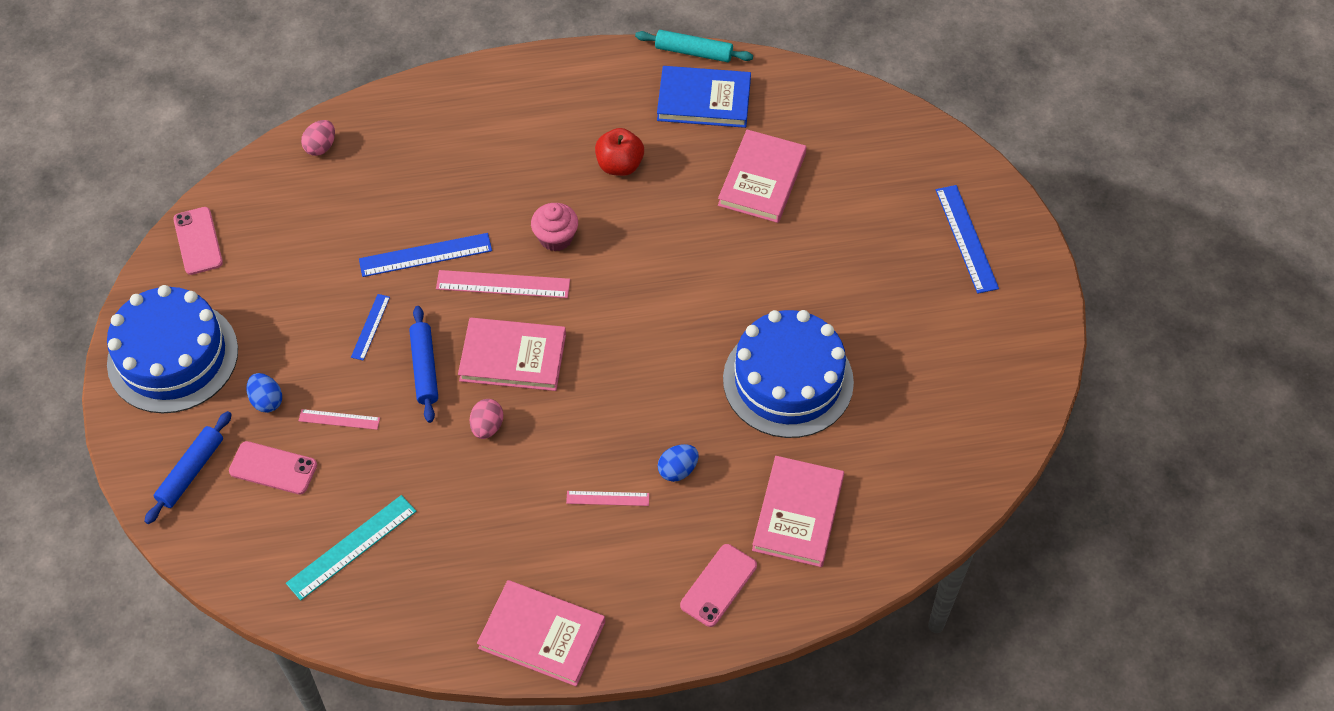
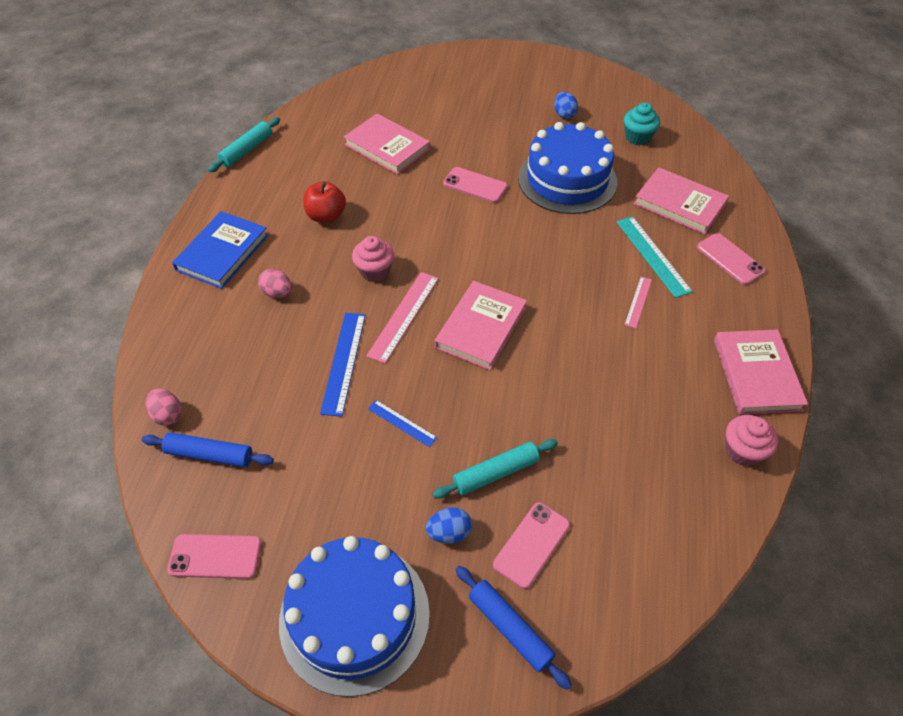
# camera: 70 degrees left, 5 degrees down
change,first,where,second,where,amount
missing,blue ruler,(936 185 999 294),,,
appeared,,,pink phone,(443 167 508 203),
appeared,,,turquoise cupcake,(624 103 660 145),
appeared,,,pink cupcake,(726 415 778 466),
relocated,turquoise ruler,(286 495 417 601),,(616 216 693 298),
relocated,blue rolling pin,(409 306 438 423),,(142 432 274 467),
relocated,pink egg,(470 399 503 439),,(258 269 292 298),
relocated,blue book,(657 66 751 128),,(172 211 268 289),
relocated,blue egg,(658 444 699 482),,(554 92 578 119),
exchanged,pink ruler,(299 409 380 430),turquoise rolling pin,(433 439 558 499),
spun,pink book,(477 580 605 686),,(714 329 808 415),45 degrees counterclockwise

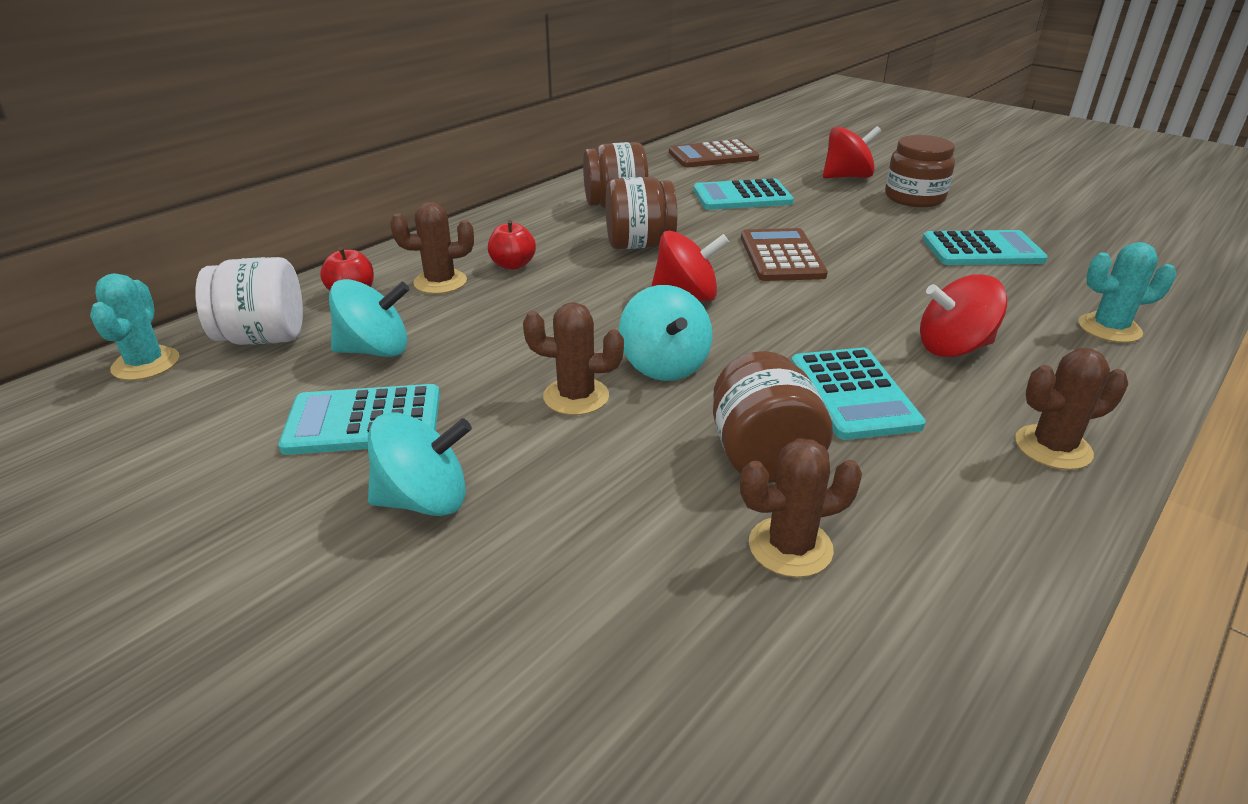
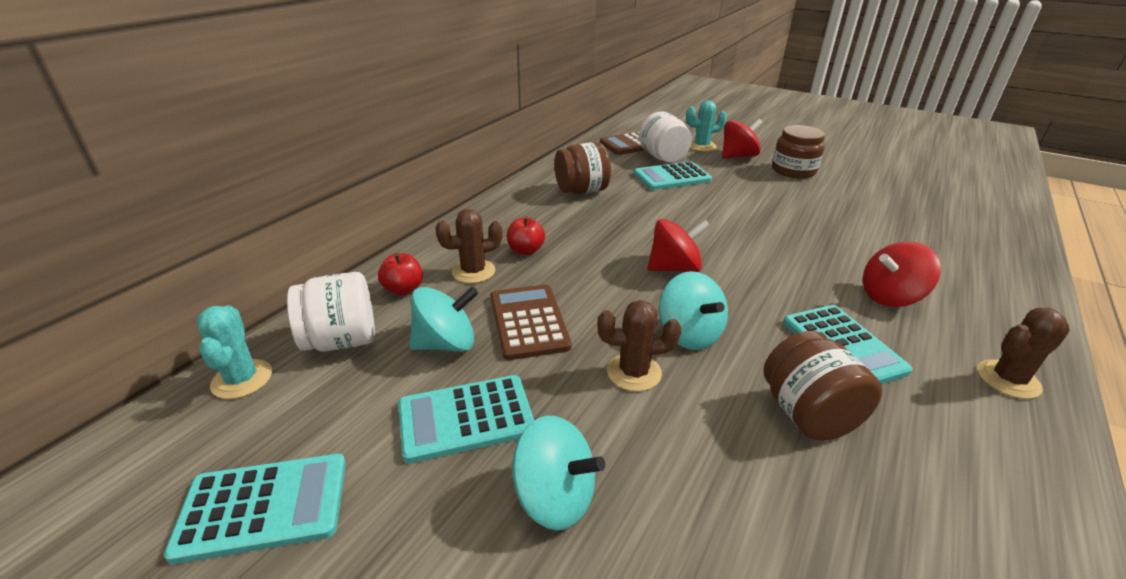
# camera: 10 degrees left, 0 degrees up
change,first,where,second,where,amount
missing,brown jar,(605 177 677 249),,,
missing,brown cactus,(740 438 862 577),,,
appeared,,,white jar,(639 111 692 162),
relocated,brown calculator,(741 228 828 281),,(490 284 572 360),
relocated,turquoise calculator,(923 230 1048 265),,(164 454 346 564),
relocated,turquoise cactus,(1079 242 1176 343),,(686 101 727 152),
spun,turquoise spinning top,(368 413 472 516),,(512 415 605 531),45 degrees clockwise

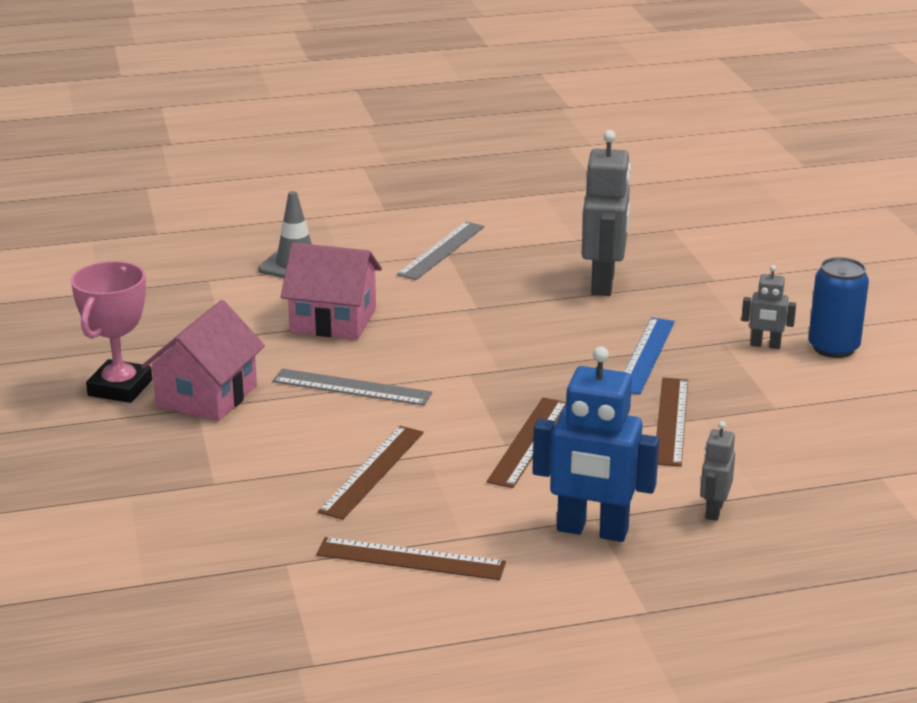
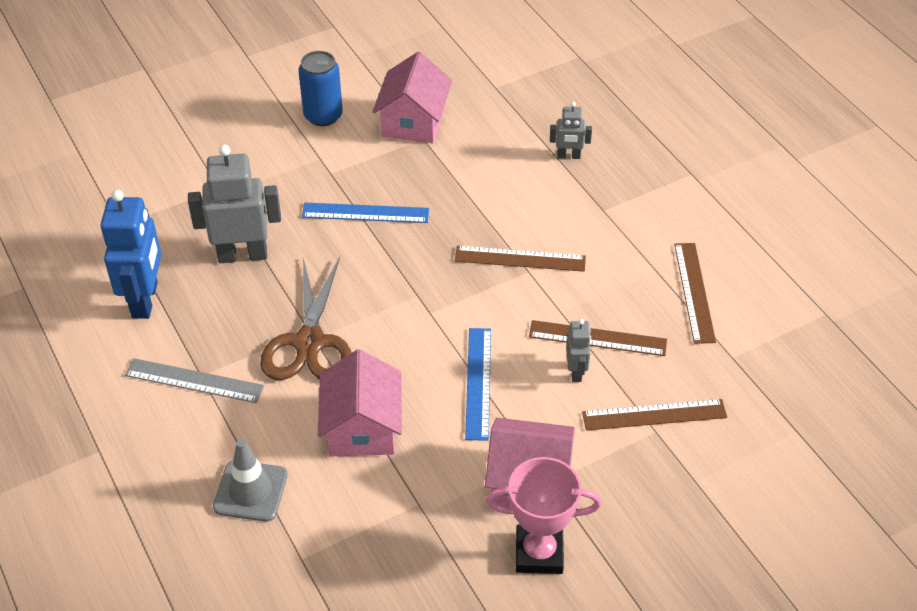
# camera: 105 degrees left, 20 degrees up
change,first,where,second,where,amount
appeared,,,brown scissors,(260 257 352 380),
appeared,,,pink house,(372 52 452 143),
relocated,blue robot,(533 346 659 542),,(100 190 162 319),
relocated,brown ruler,(656 378 688 467),,(582 399 727 431),
relocated,grey robot,(741 265 796 349),,(566 319 591 382),
colour,grey ruler,(272 368 432 406),blue ruler,(465 328 491 441),

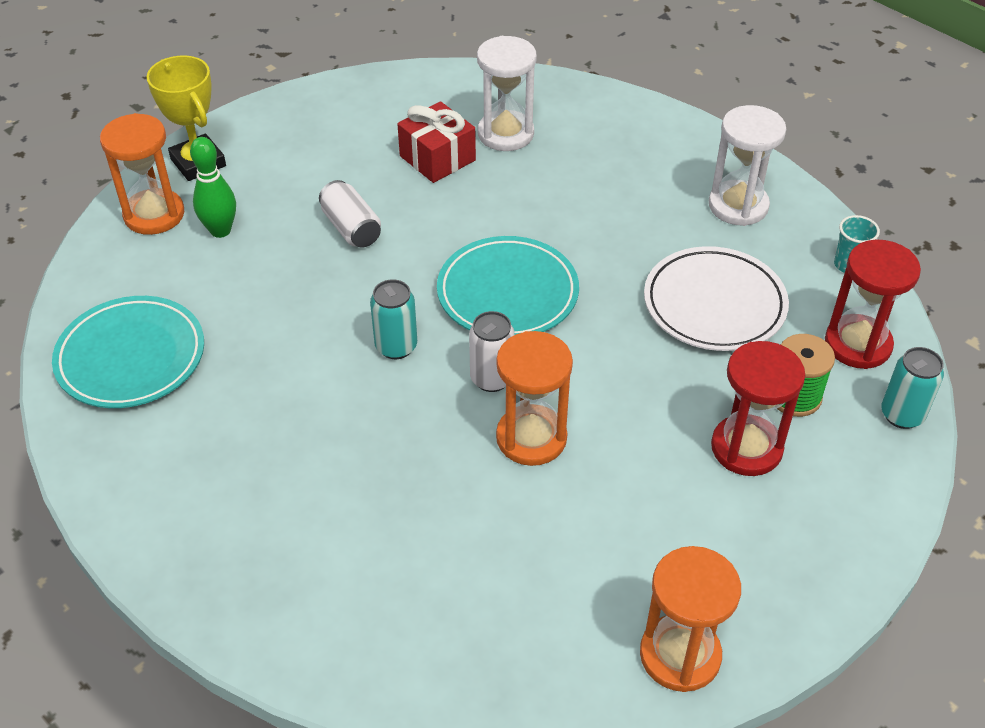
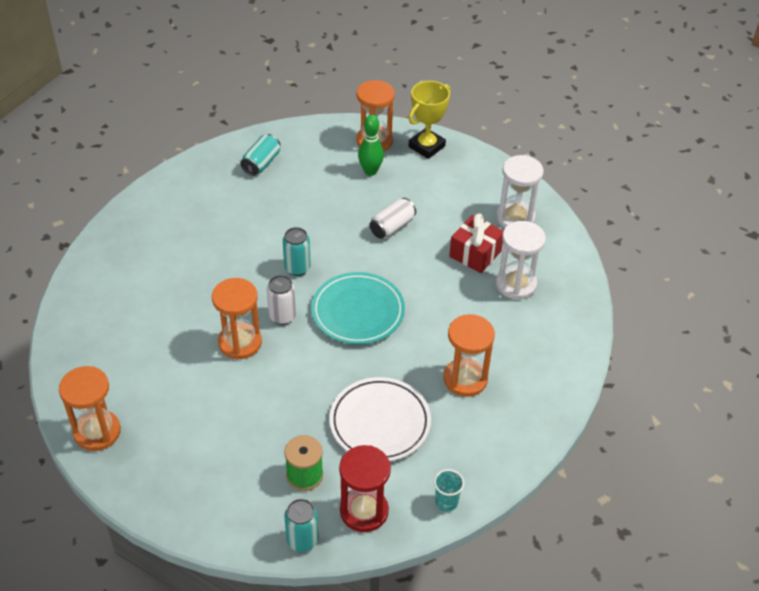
# camera: 75 degrees right, 0 degrees up
change,first,where,second,where,amount
missing,red hourglass,(711 341 806 476),,,
appeared,,,orange hourglass,(443 314 495 397),
relocated,white hourglass,(709 105 786 226),,(496 155 544 228),
exchanged,turquoise plate,(52 296 204 408),turquoise can,(240 134 280 176),

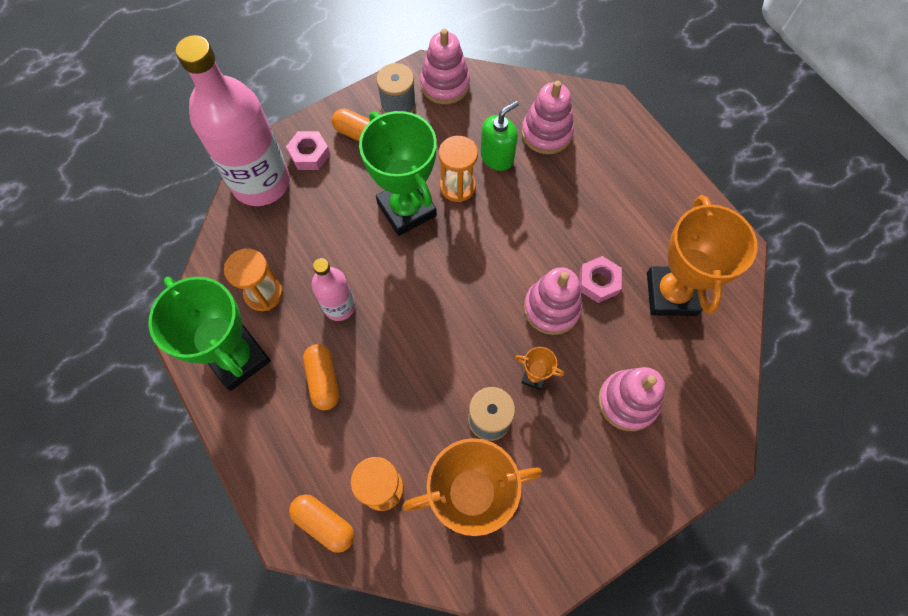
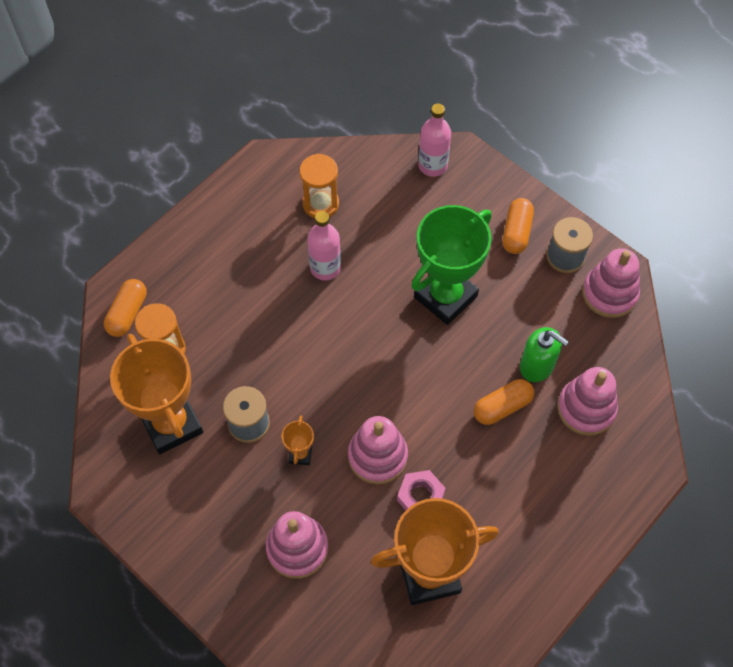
# camera: 75 degrees right, 5 degrees down
change,first,where,second,where,amount
missing,green trophy,(149 277 271 391),,,
missing,pink nut,(286 131 330 170),,,
missing,orange hourglass,(439 136 478 202),,,
relocated,orange capsule,(303 344 339 410),,(474 379 534 425),
size,pink bottle,(176 35 290 206),,(418 103 451 177),x0.50

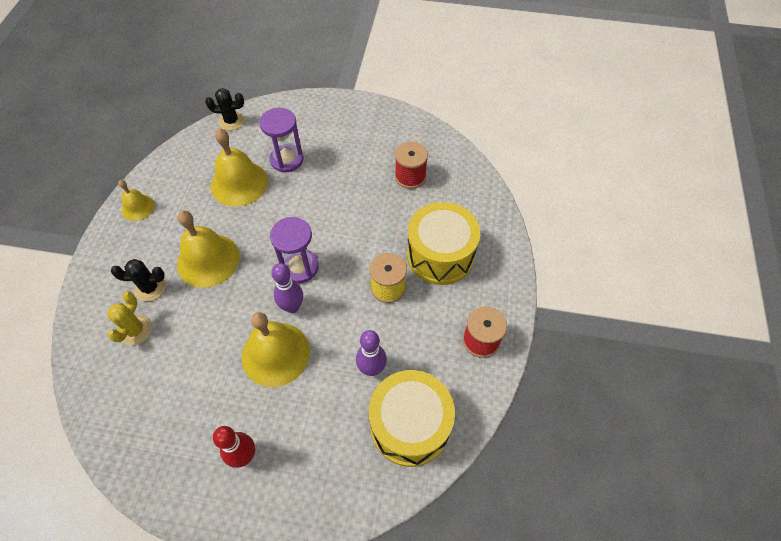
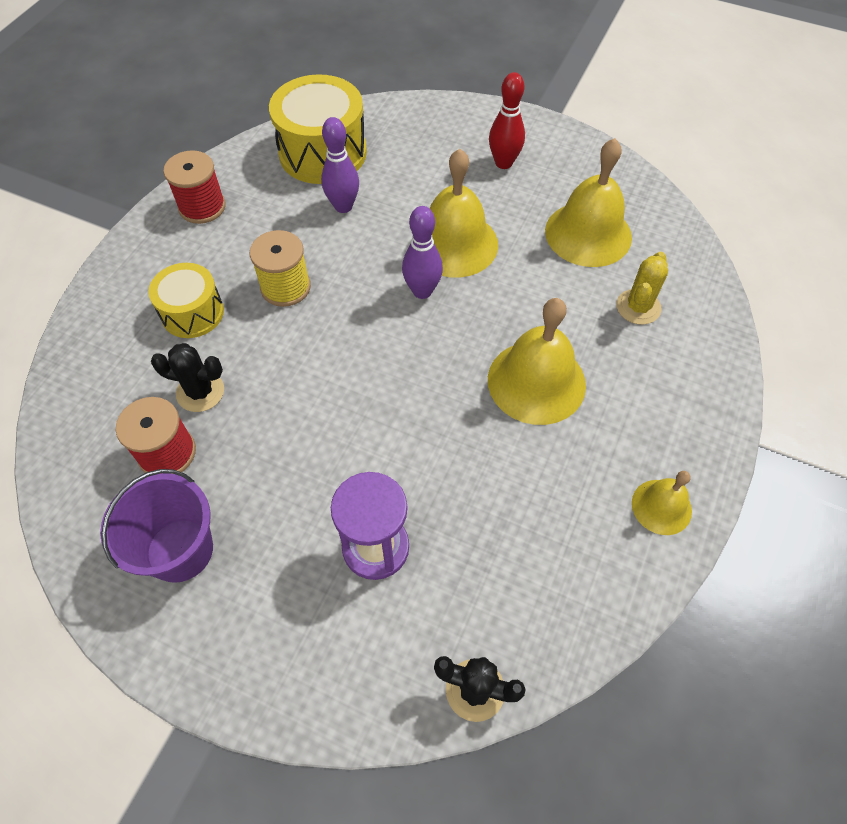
# camera: 165 degrees left, 0 degrees up
change,first,where,second,where,amount
missing,purple hourglass,(270 217 319 283),,,
appeared,,,purple bucket,(100 469 213 583),
relocated,black cactus,(111 259 166 301),,(151 343 224 412),
relocated,yellow bell,(211 128 268 207),,(545 138 632 267),
size,yellow drum,(407 202 480 285),,(148 263 224 338),x0.61

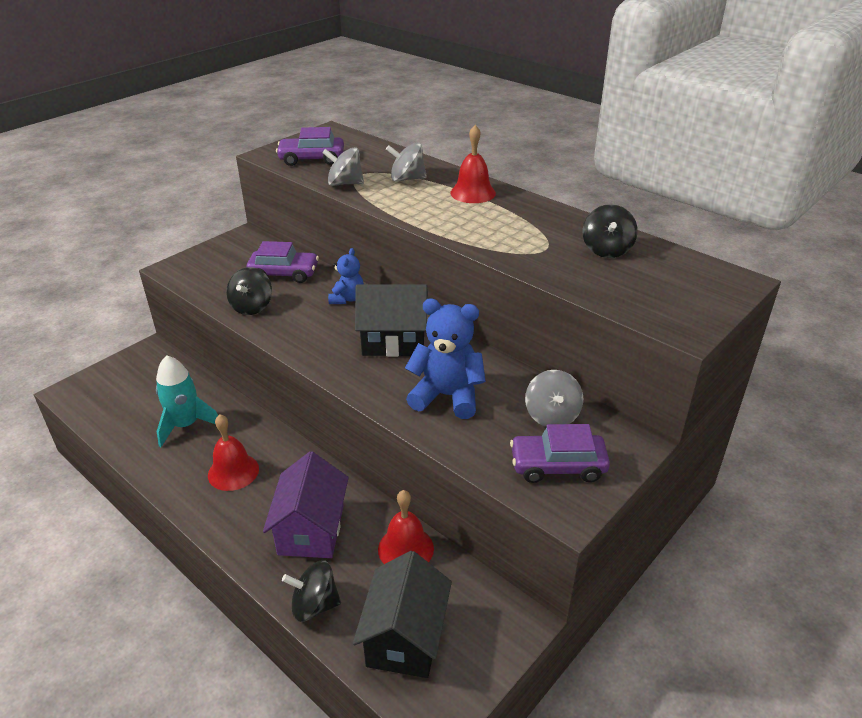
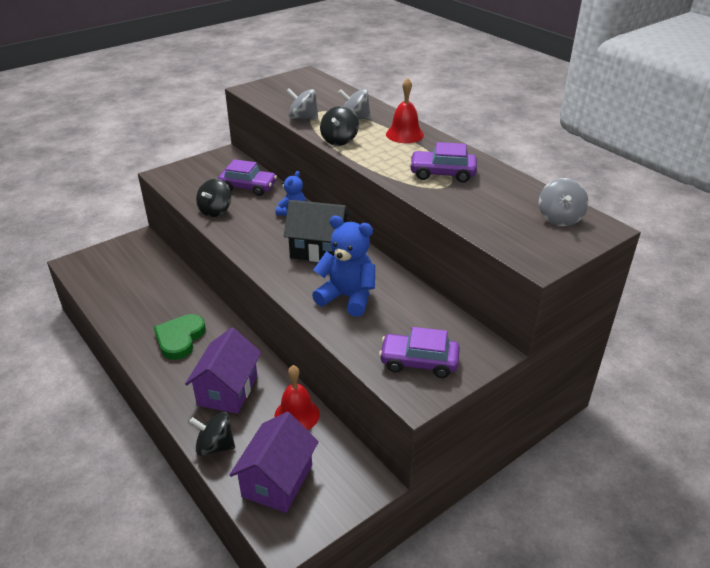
# camera: 10 degrees right, 0 degrees up
change,first,where,second,where,amount
missing,turquoise rocket,(156 355 218 447),,,
relocated,purple car,(276 127 344 166),,(409 142 477 183),
relocated,grey spinning top,(525 370 583 427),,(539 178 589 226),
relocated,black spinning top,(582 204 638 258),,(320 106 359 146),
exchanged,red bell,(208 414 259 491),green heart,(154 314 206 360),
colour,black house,(353 551 452 678),purple house,(229 412 319 513),

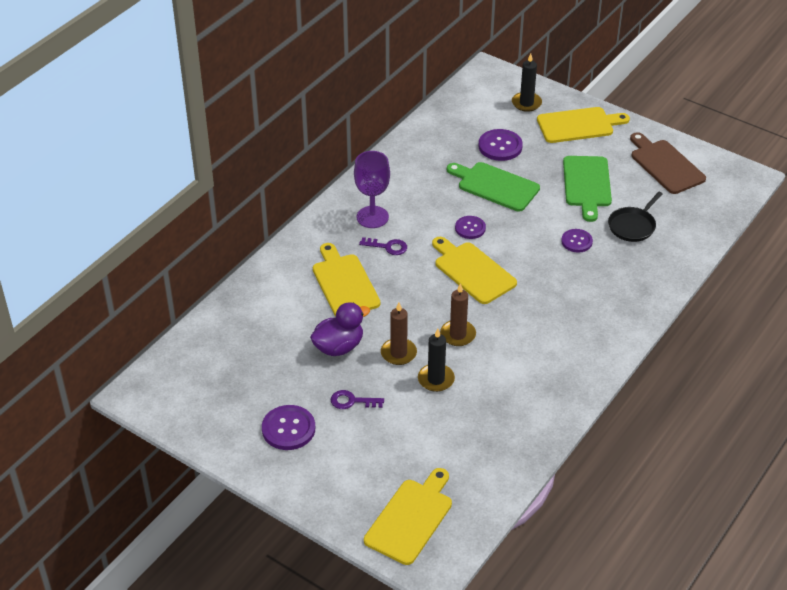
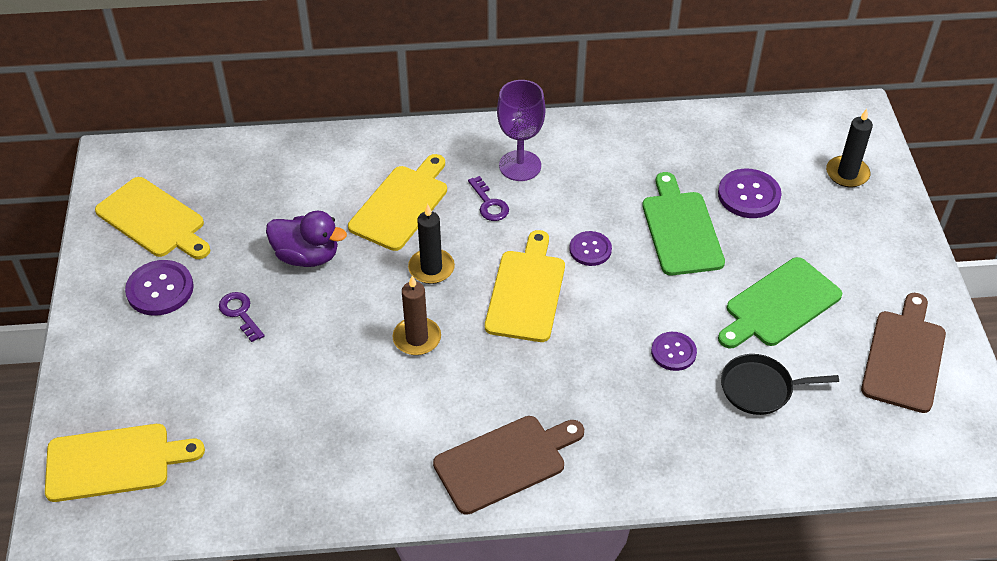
# camera: 50 degrees right, 5 degrees up
change,first,where,second,where,amount
missing,brown candle,(381 303 417 365),,,
appeared,,,brown cutting board,(433 416 584 515),
relocated,black candle,(418 329 455 392),,(408 204 455 284),
relocated,yellow cutting board,(537 107 630 143),,(95 177 210 259),

